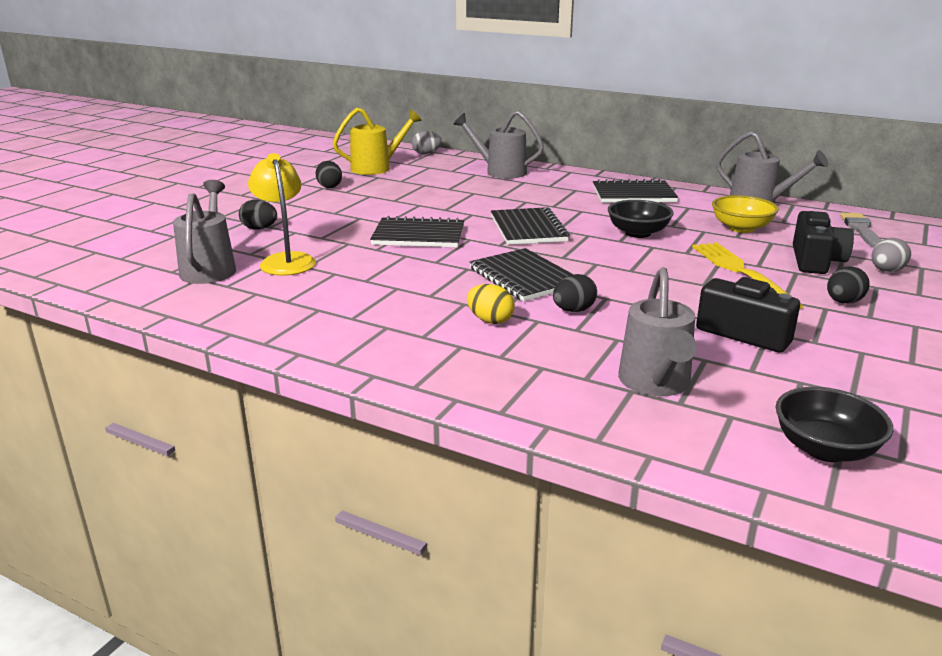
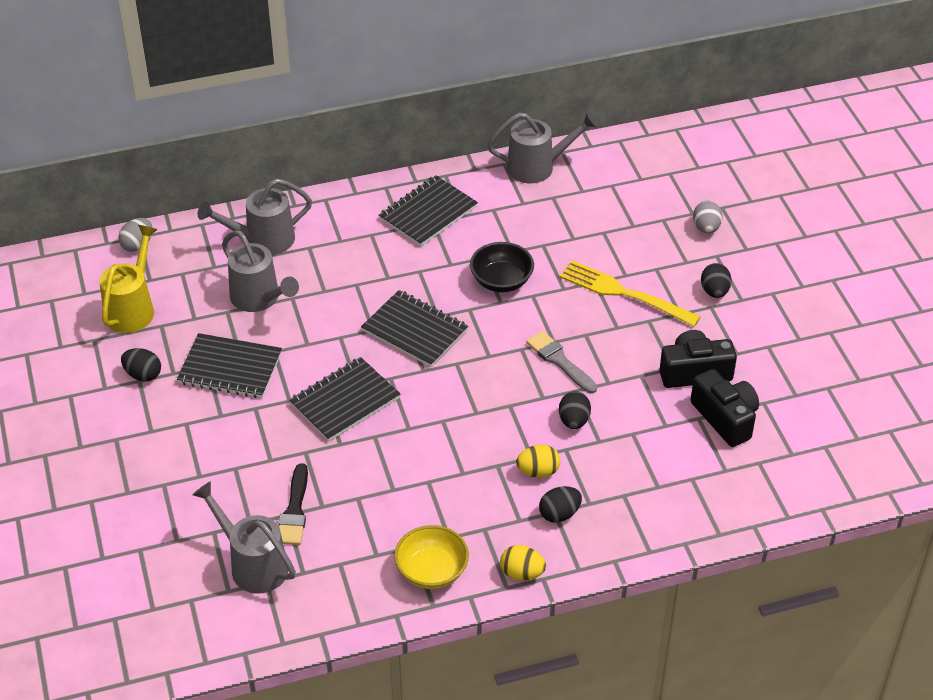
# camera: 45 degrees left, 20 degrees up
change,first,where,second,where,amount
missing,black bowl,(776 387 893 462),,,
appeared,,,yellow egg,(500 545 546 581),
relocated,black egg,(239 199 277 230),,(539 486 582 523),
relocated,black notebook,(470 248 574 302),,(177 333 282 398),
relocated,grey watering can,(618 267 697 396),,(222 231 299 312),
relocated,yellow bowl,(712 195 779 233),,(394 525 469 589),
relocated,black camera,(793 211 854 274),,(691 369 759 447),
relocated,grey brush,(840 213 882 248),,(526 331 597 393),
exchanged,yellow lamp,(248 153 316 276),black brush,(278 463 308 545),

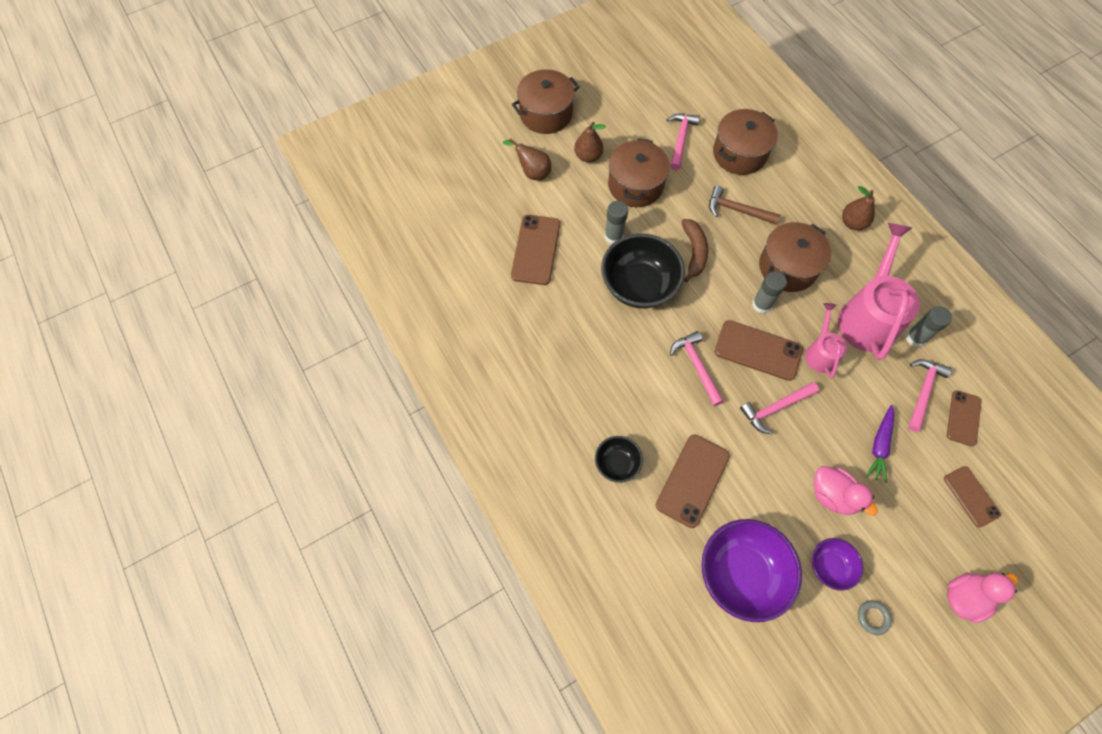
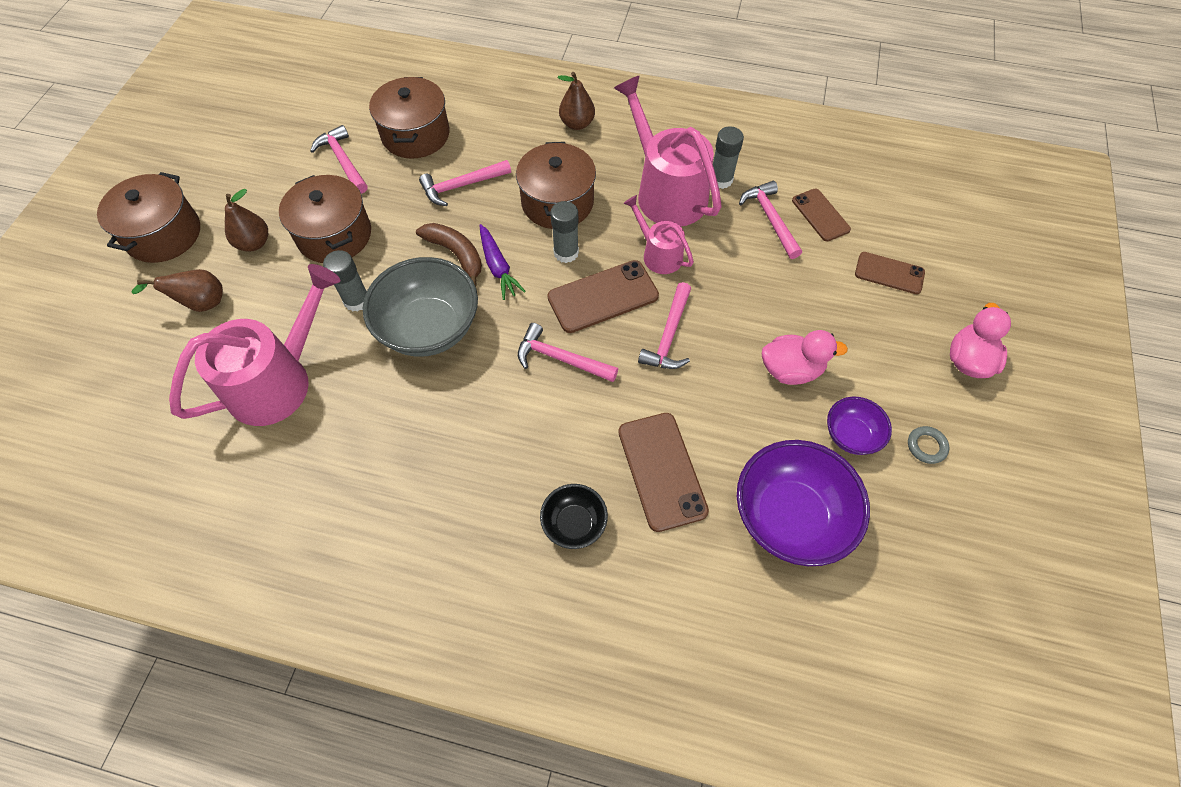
# camera: 45 degrees left, 5 degrees down
change,first,where,second,where,amount
relocated,purple carrot,(866 405 895 483),,(479 224 526 300),
exchanged,brown phone,(511 215 560 285),pink watering can,(169 264 340 426),
colour,black bowl,(601 233 685 309),grey bowl,(363 257 478 357),
colour,brown hammer,(709 185 780 225),pink hammer,(419 160 511 206),

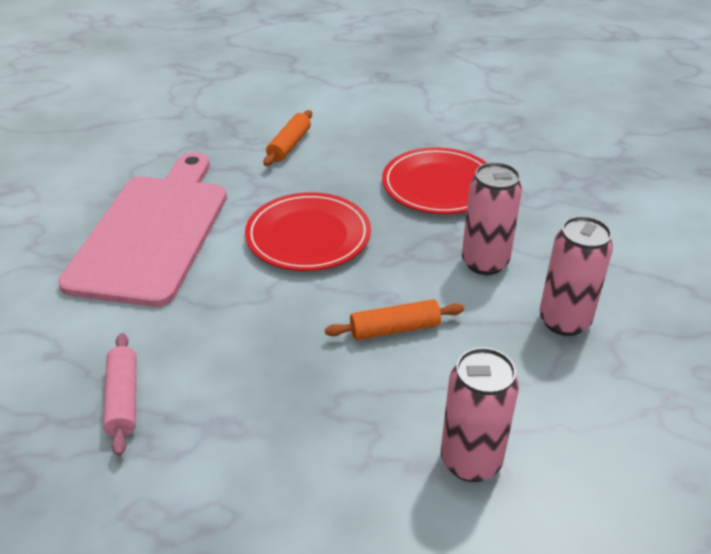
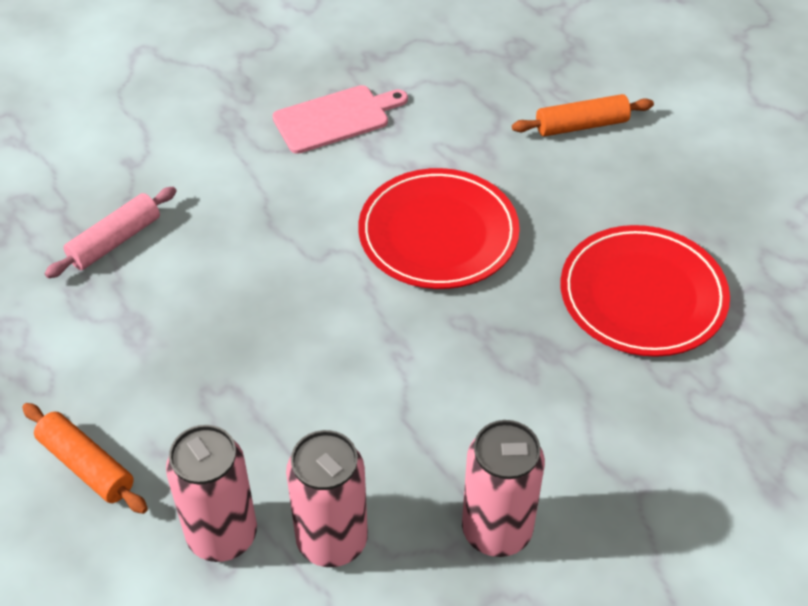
# camera: 55 degrees right, 10 degrees up
change,first,where,second,where,amount
relocated,orange rolling pin,(325 299 464 340),,(22 403 148 514),
relocated,pink can,(462 162 522 275),,(286 430 368 567),
size,pink cutting board,(58 153 227 307),,(272 85 408 154),x0.48

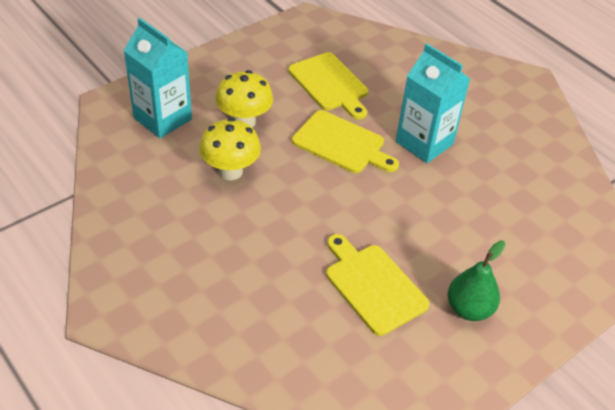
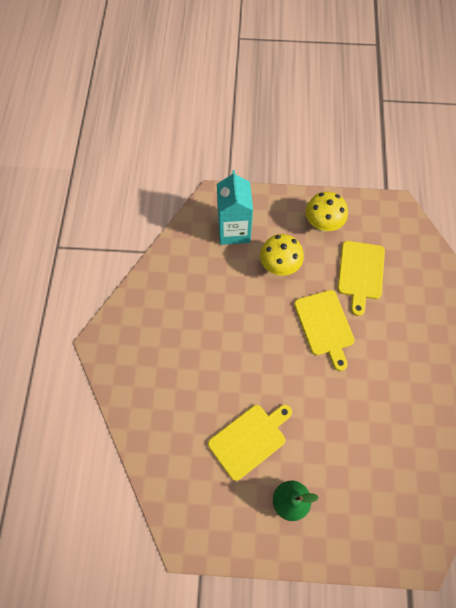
# camera: 45 degrees right, 20 degrees up
change,first,where,second,where,amount
missing,turquoise carton,(396 43 470 163),,,
relocated,yellow mushroom,(199 118 261 180),,(306 191 348 232),
spun,yellow cutting board,(326 234 430 336),,(208 405 292 481),45 degrees clockwise

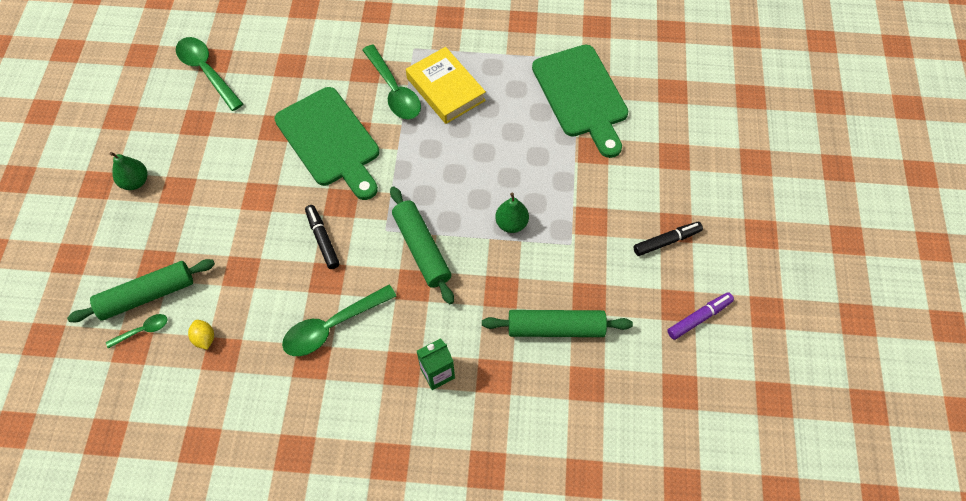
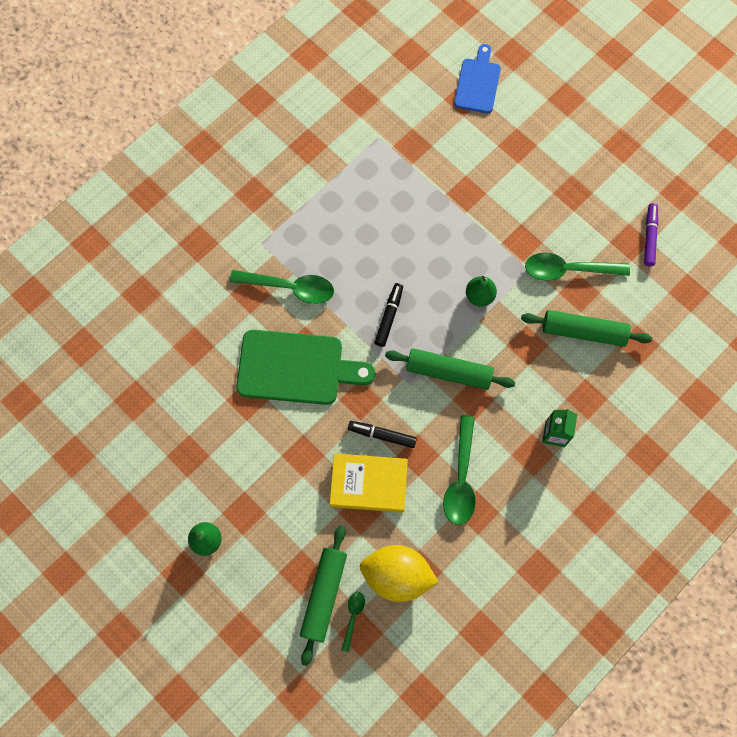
# camera: 50 degrees left, 10 degrees up
change,first,where,second,where,amount
missing,green cutting board,(532 45 628 158),,,
appeared,,,blue cutting board,(454 44 501 113),
relocated,green spoon,(176 37 243 111),,(525 253 630 281),
relocated,yellow book,(406 47 486 124),,(330 453 408 513),
relocated,black marker,(633 222 703 256),,(375 283 403 347),
spun,green rolling pin,(482 310 633 337),,(521 310 652 347),60 degrees clockwise
size,yellow lemon,(188 320 214 350),,(360 545 439 602),x2.43

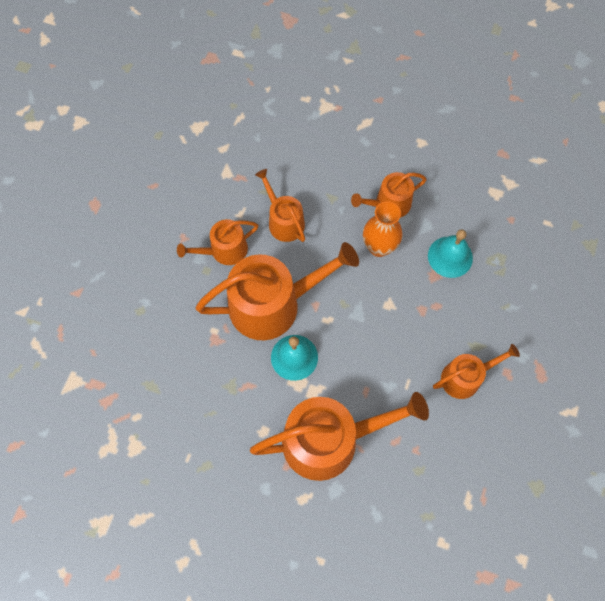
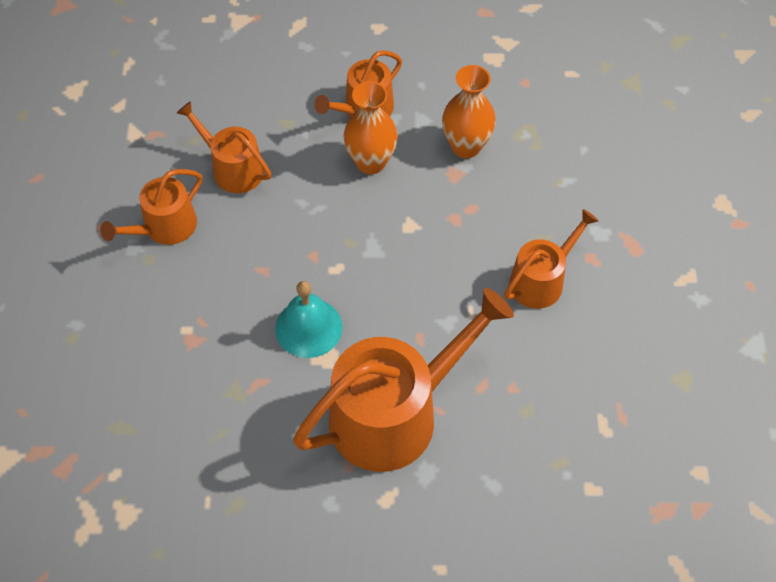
# camera: 20 degrees left, 10 degrees down
change,first,where,second,where,amount
missing,orange watering can,(195 242 359 340),,,
exchanged,turquoise bell,(428 229 473 278),orange vase,(442 65 496 158),

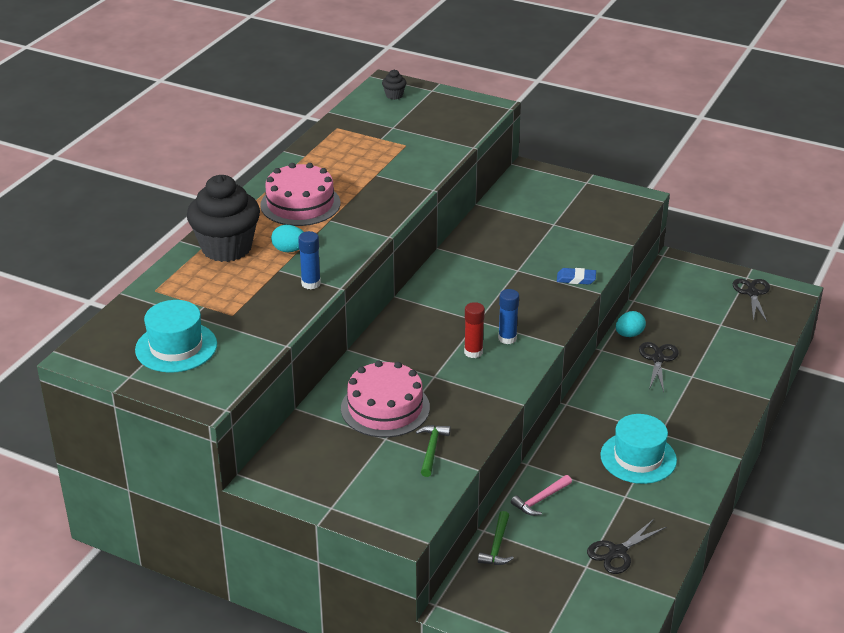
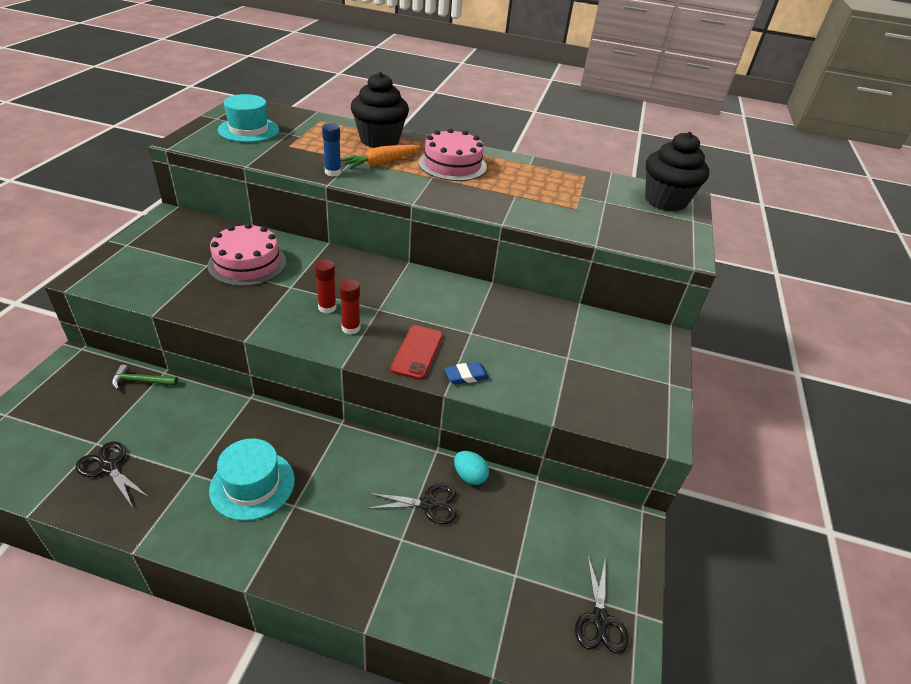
# camera: 75 degrees right, 5 degrees up
change,first,where,second,where,amount
missing,green hammer,(416 425 451 477),,,
missing,pink hammer,(511 475 572 516),,,
appeared,,,red phone,(390 325 443 380),
exchanged,turquoise egg,(271 225 304 252),orange carrot,(340 145 421 169),
colour,blue glue stick,(498 289 519 344),red glue stick,(339 279 360 335),
spun,blue eraser,(557 268 596 285),,(444 362 489 385),75 degrees clockwise
spun,black scissors,(732 279 770 322),,(575 555 629 654),105 degrees clockwise
size,black cupcake,(382 70 406 100),,(645 132 710 212),x2.49

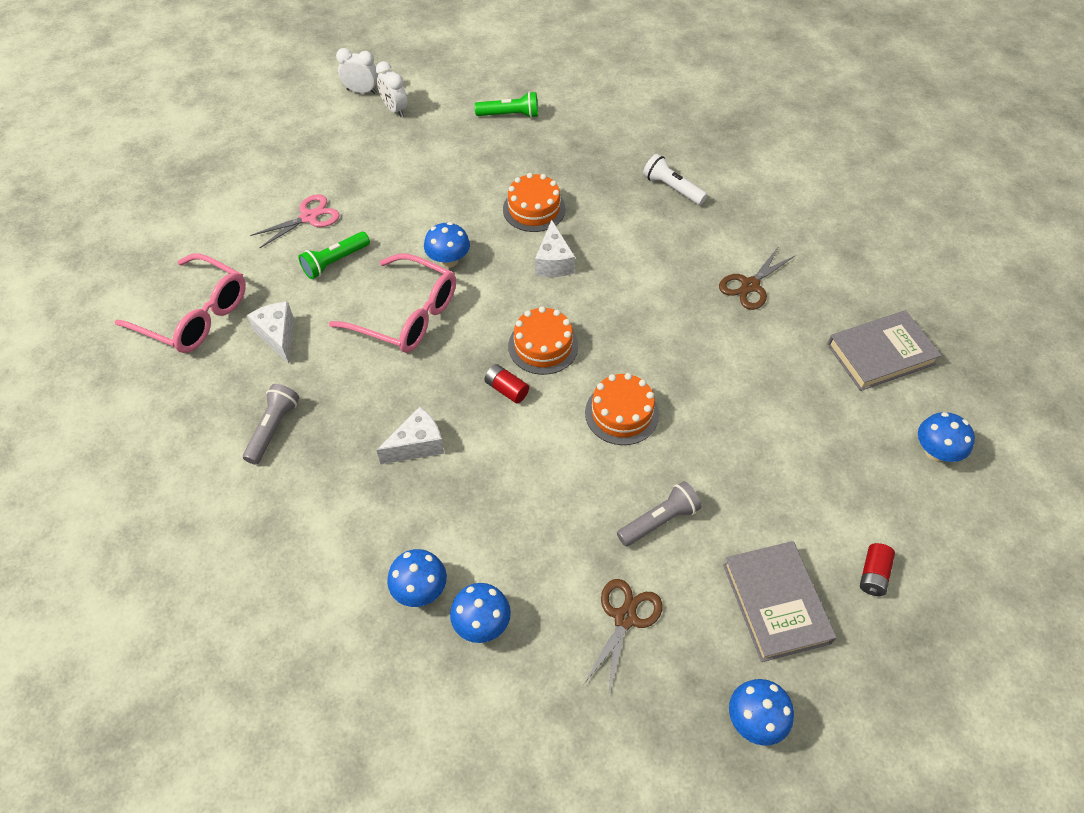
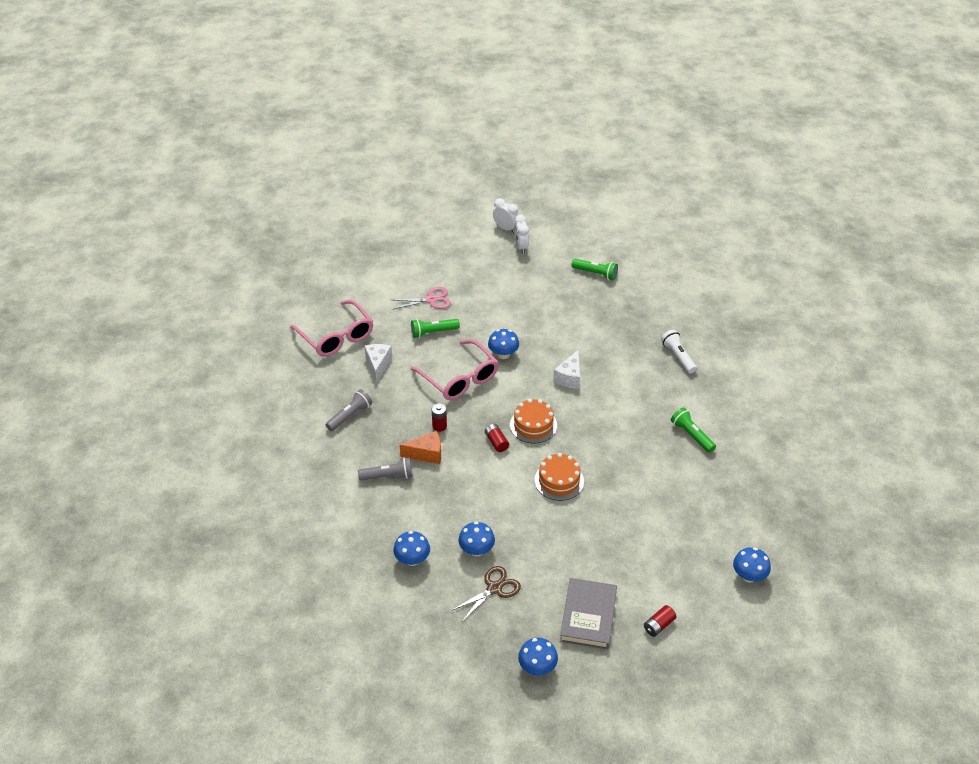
# camera: 25 degrees right, 10 degrees down
change,first,where,second,where,amount
missing,orange cake,(503 173 565 232),,,
missing,grey book,(827 310 942 391),,,
appeared,,,red battery,(432 403 447 432),
relocated,blue mushroom,(387 549 447 607),,(459 522 495 557),
relocated,grey flashlight,(617 481 702 547),,(358 457 413 481),
exchanged,brown scissors,(719 246 796 310),green flashlight,(671 407 716 453),
colour,white cheese,(376 407 444 464),orange cheese,(399 431 441 464),

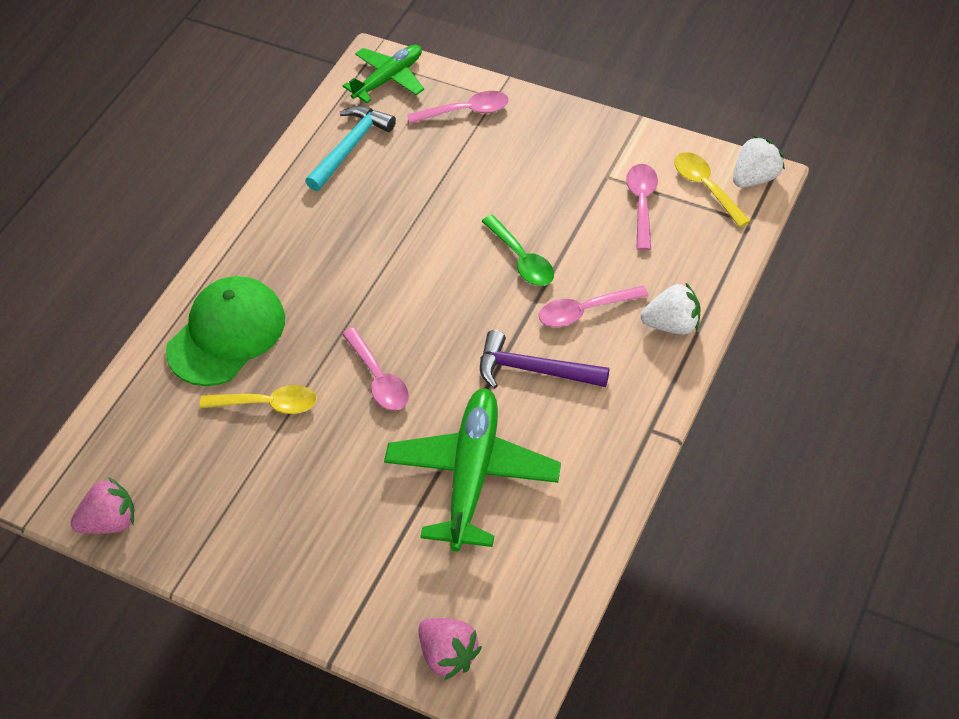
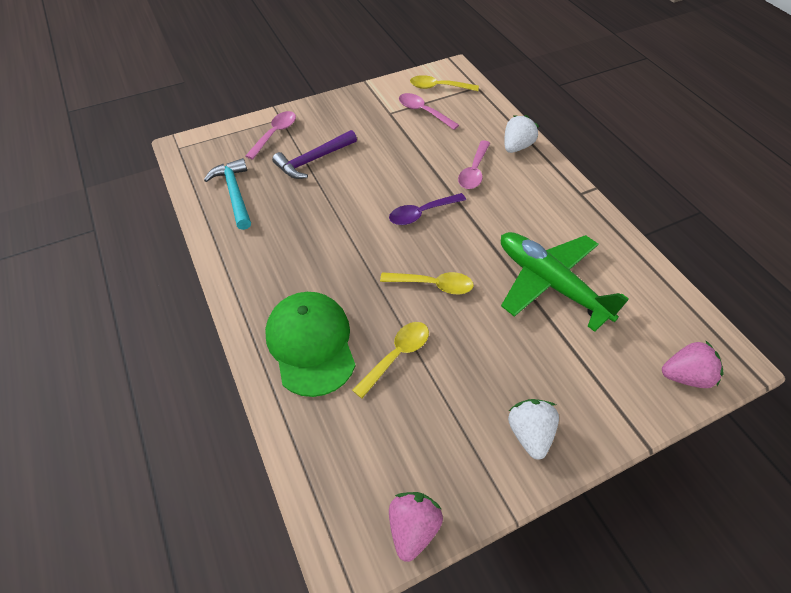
# camera: 55 degrees left, 0 degrees up
change,first,where,second,where,amount
missing,green plane,(343 45 424 103),,,
missing,green spoon,(482 215 554 286),,,
appeared,,,purple spoon,(389 193 466 225),
relocated,purple hammer,(480 330 609 389),,(272 130 357 179),
relocated,white strawberry,(733 136 785 188),,(508 399 559 460),
colour,pink spoon,(342 328 409 410),yellow spoon,(380 272 474 294),

